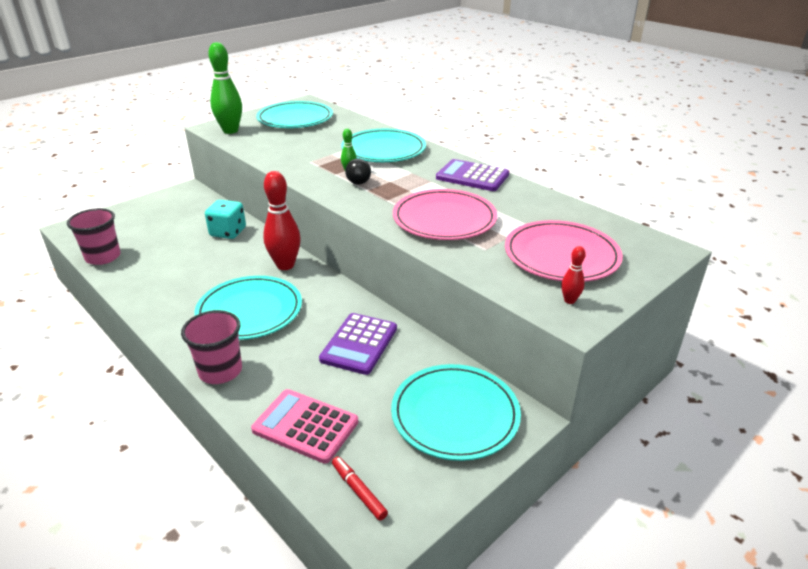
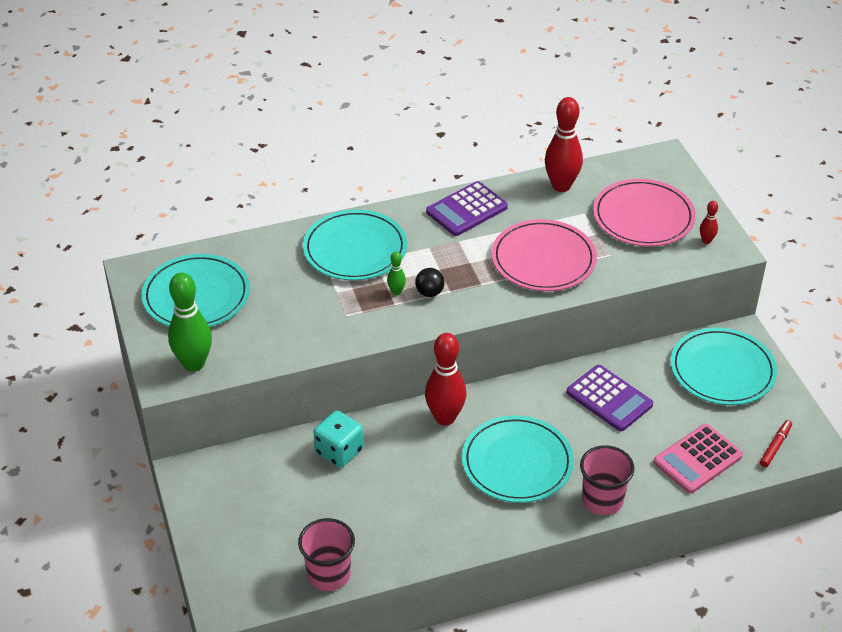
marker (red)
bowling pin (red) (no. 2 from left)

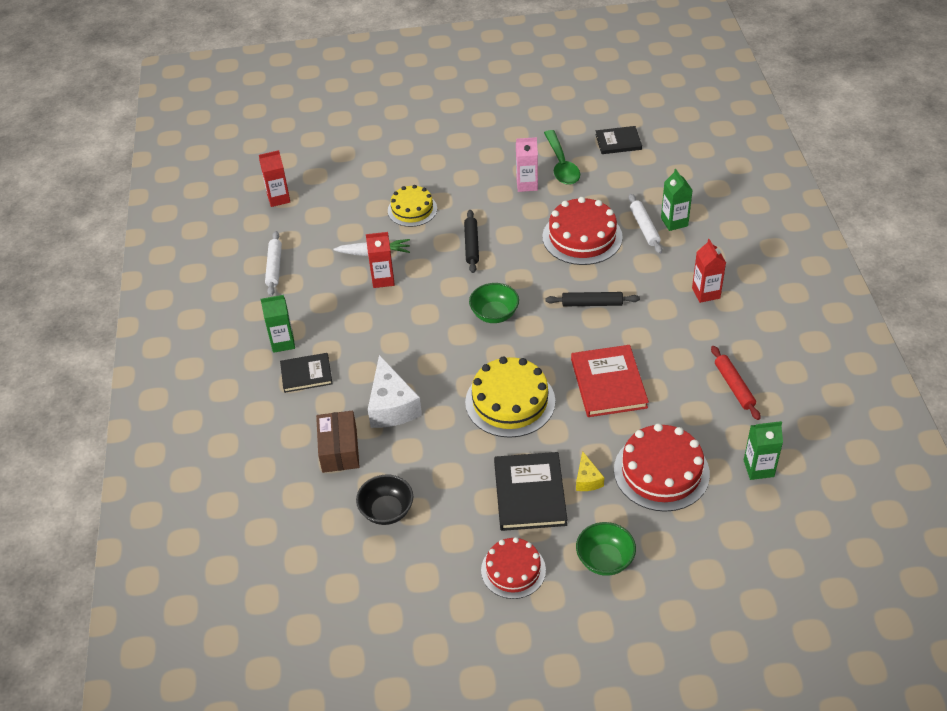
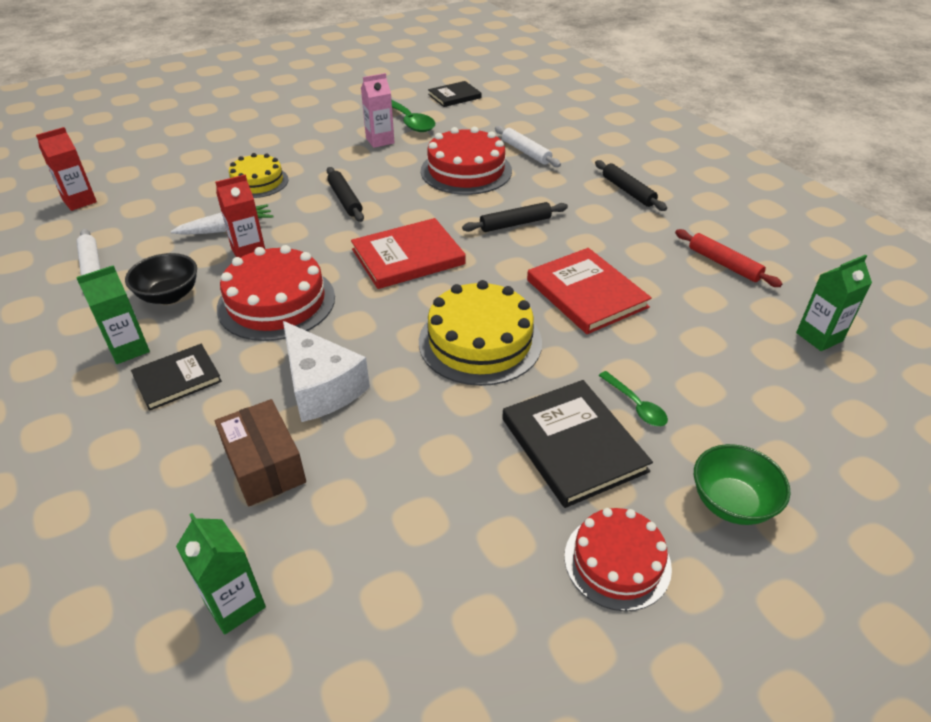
bowl (black)
book (red) (no. 1 from left)
spoon (green) (no. 2 from left)
cake (red) (no. 1 from left)
carton (green) (no. 2 from left)
rolling pin (black) (no. 3 from left)

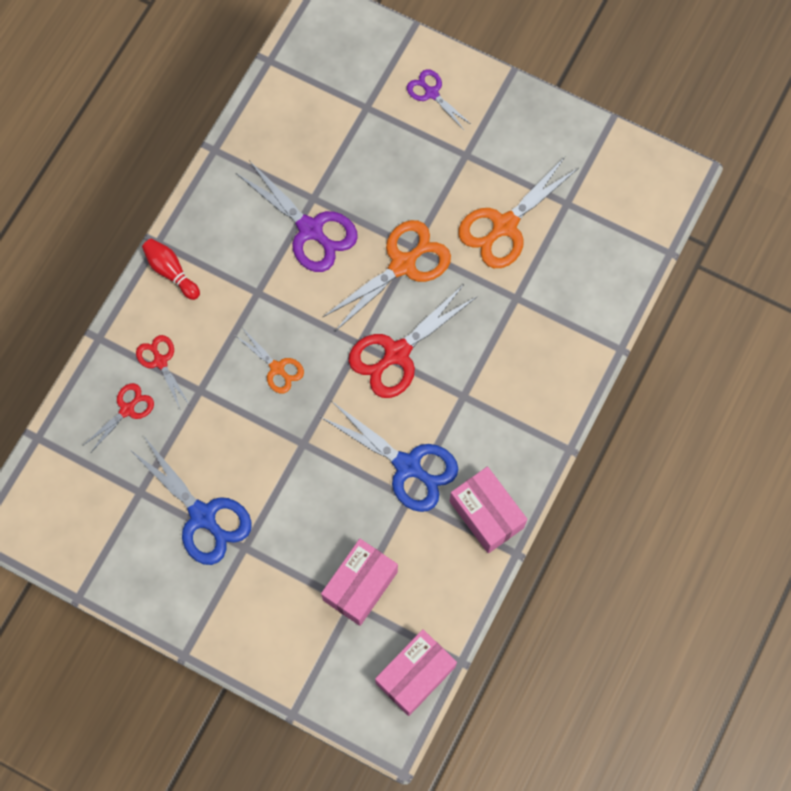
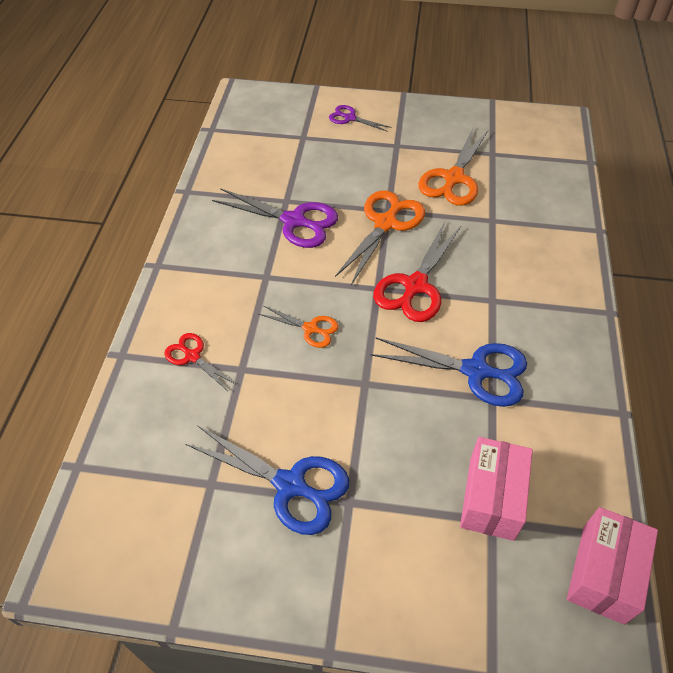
scissors (red) (no. 1 from left in the first image)
bowling pin (red)
box (pink) (no. 3 from left in the first image)

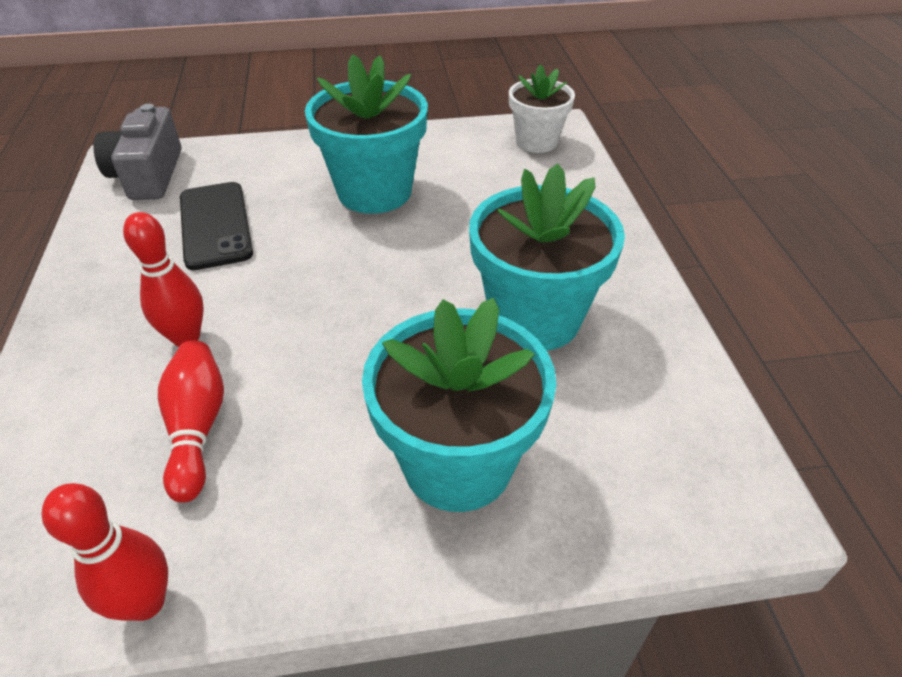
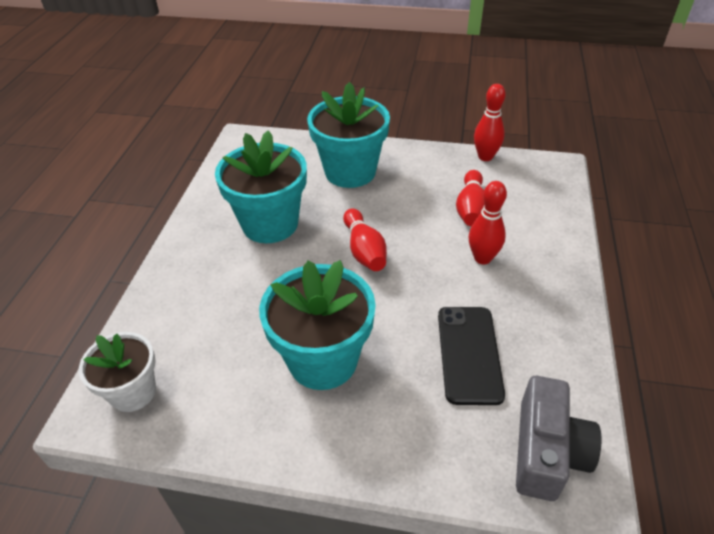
bowling pin (red) (no. 1 from left)

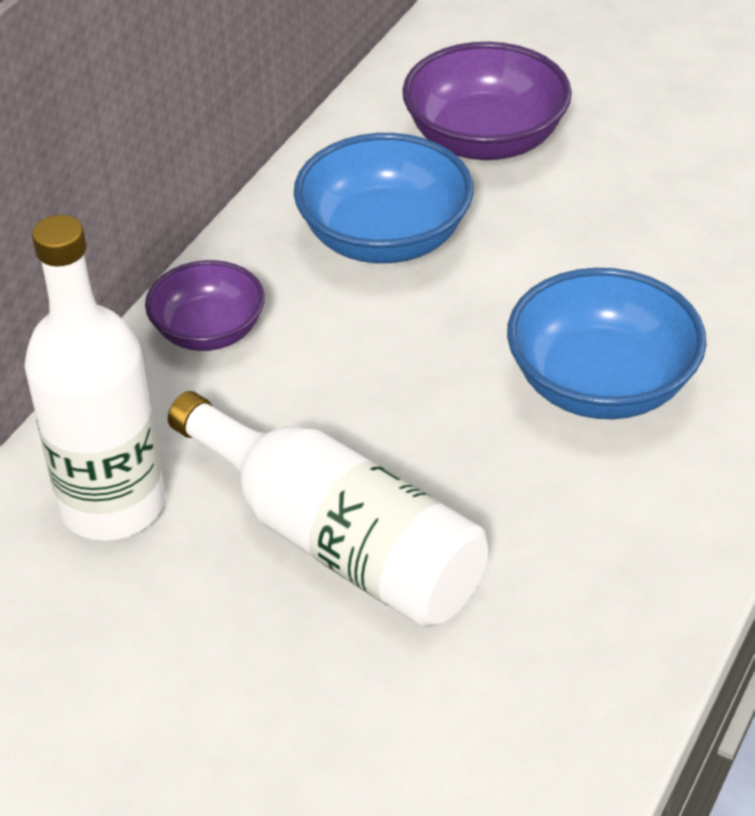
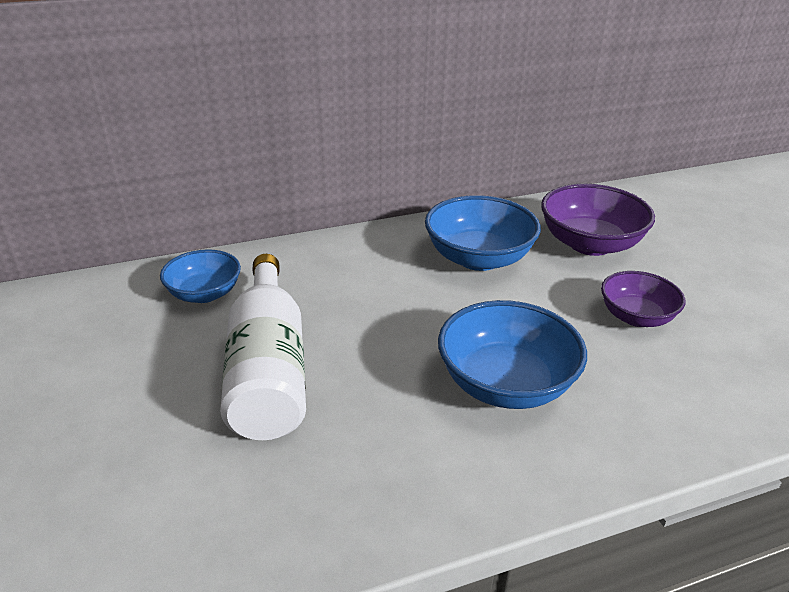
bowl (blue) (no. 1 from left)
bowl (purple) (no. 2 from left)

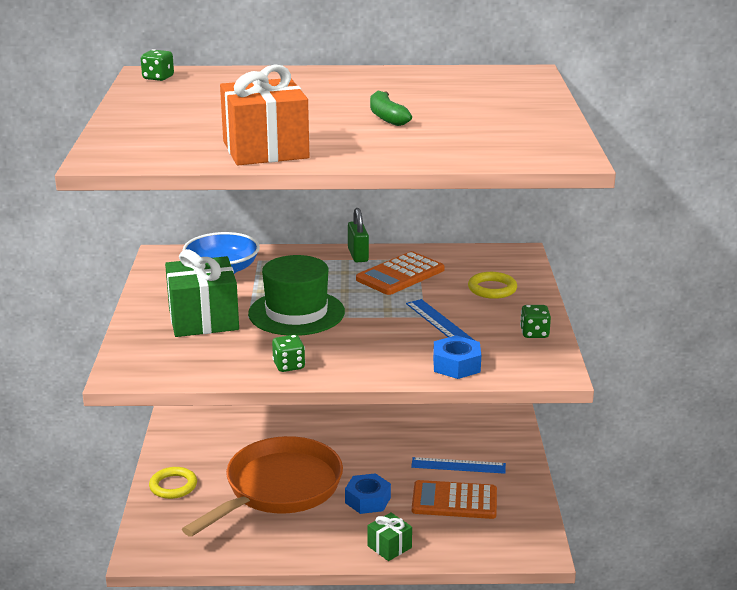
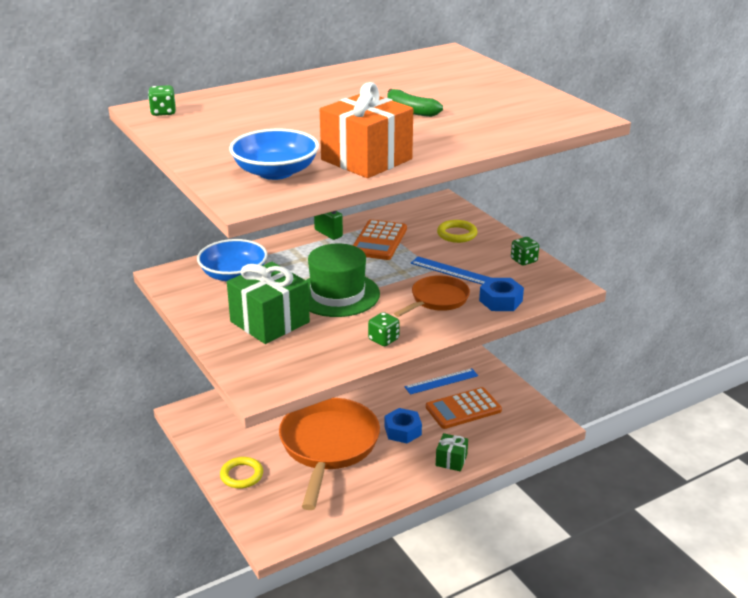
bowl (blue) (no. 2 from left)
pan (orange) (no. 2 from left)

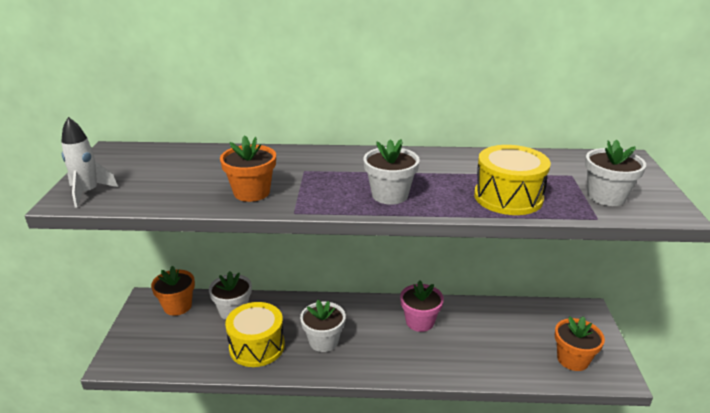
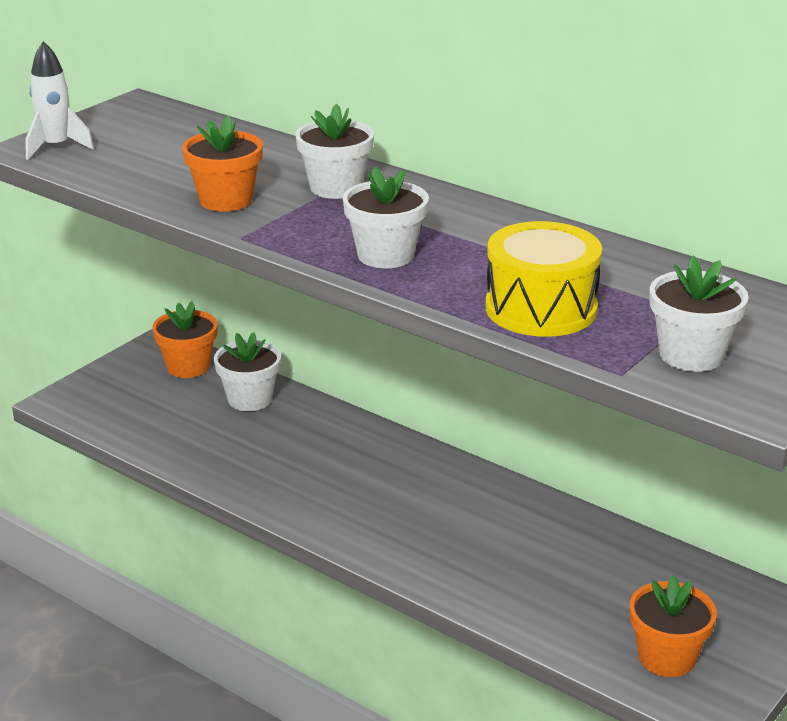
drum (yellow) (no. 1 from left in the first image)
flower pot (white) (no. 2 from left)
flower pot (pink)

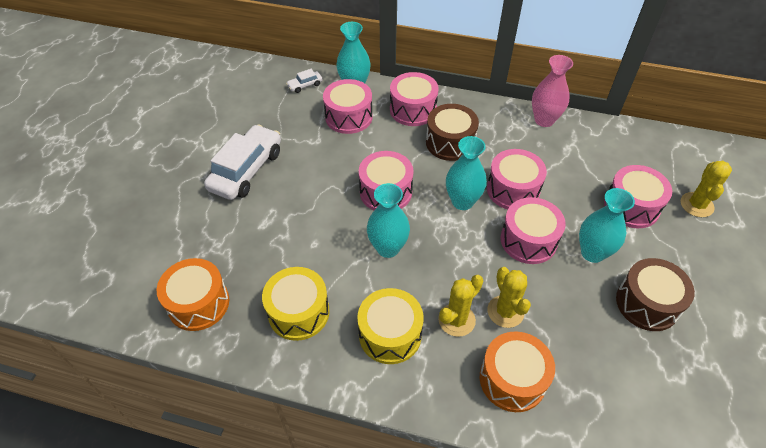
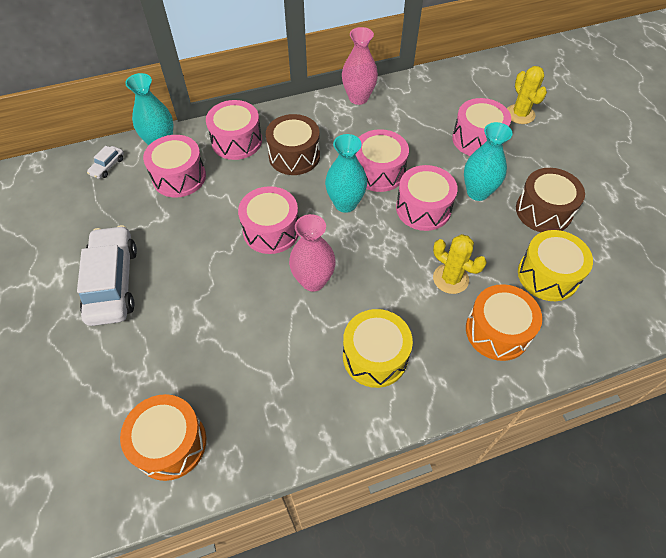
drum (yellow) (no. 2 from left)
vase (pink) (no. 1 from left)
cactus (yellow) (no. 1 from left in the first image)

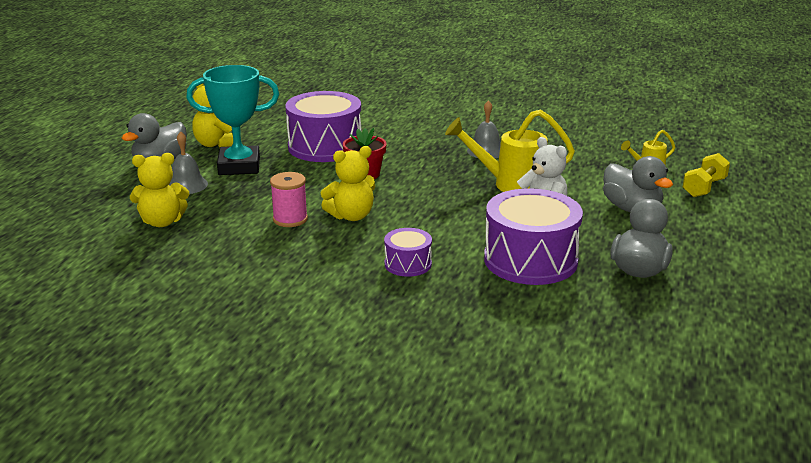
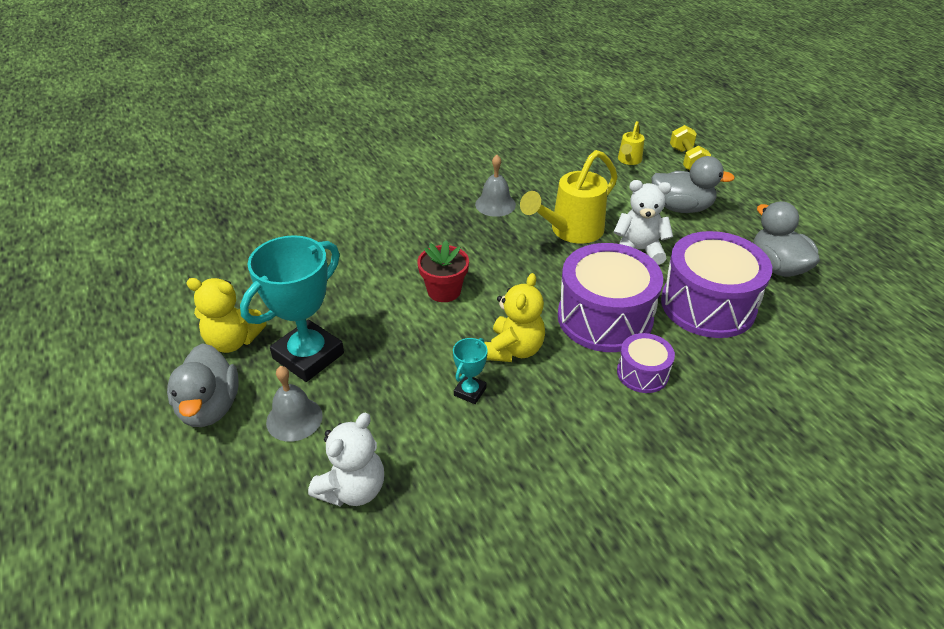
teddy bear (white) (no. 1 from left)
trophy (turquoise) (no. 2 from left)
drum (purple) (no. 1 from left)

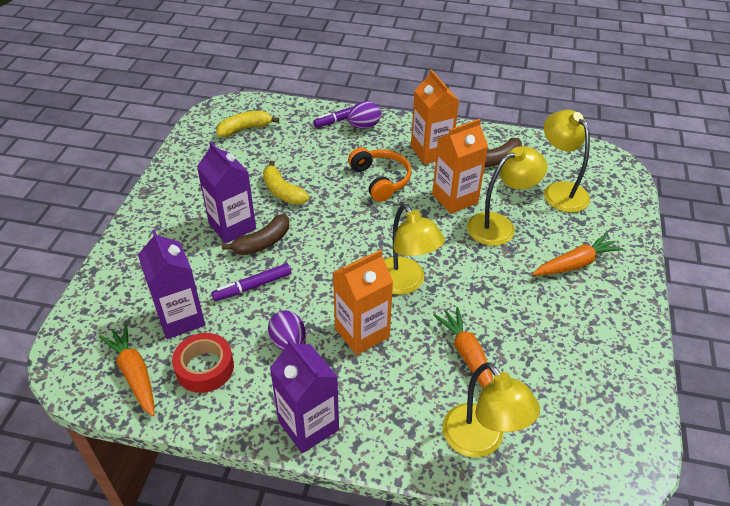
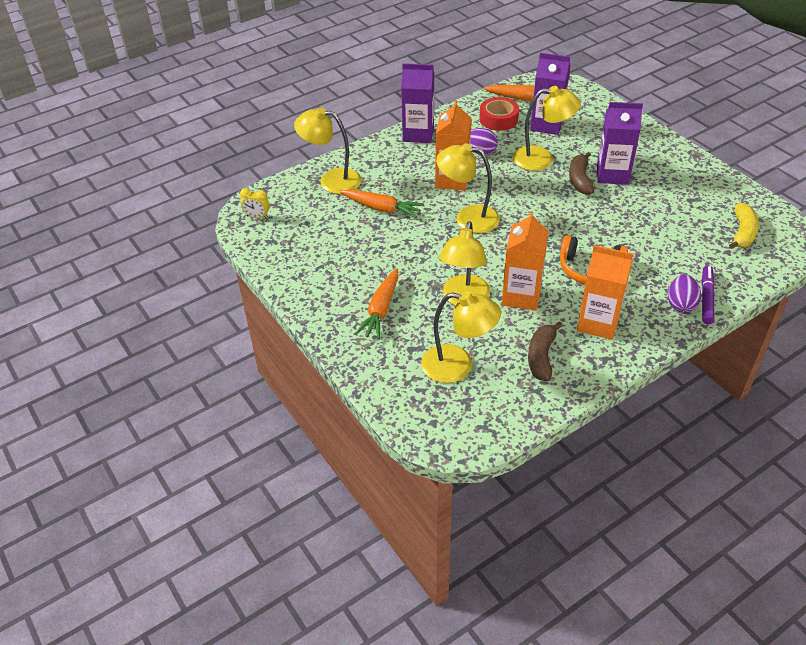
lamp (yellow) (no. 5 from left)
banana (yellow) (no. 2 from left in the first image)
clock (yellow)

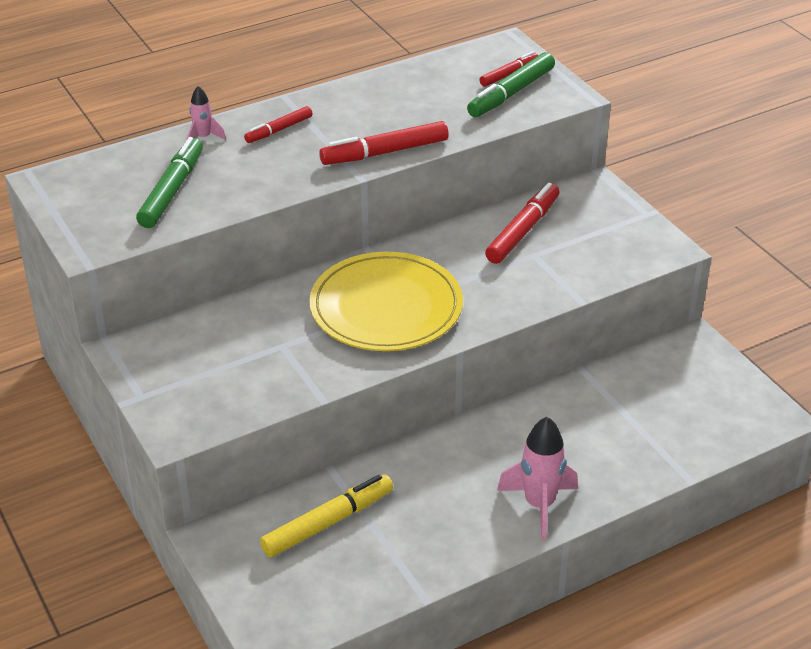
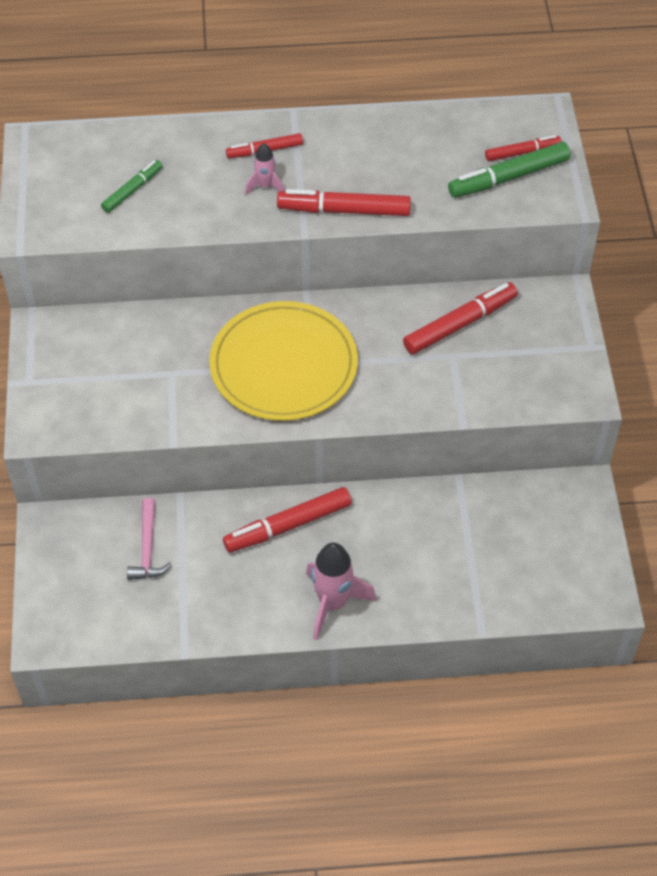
marker (green) (no. 1 from left)
rocket (pink) (no. 1 from left)
hammer (pink)
marker (red) (no. 2 from left)

